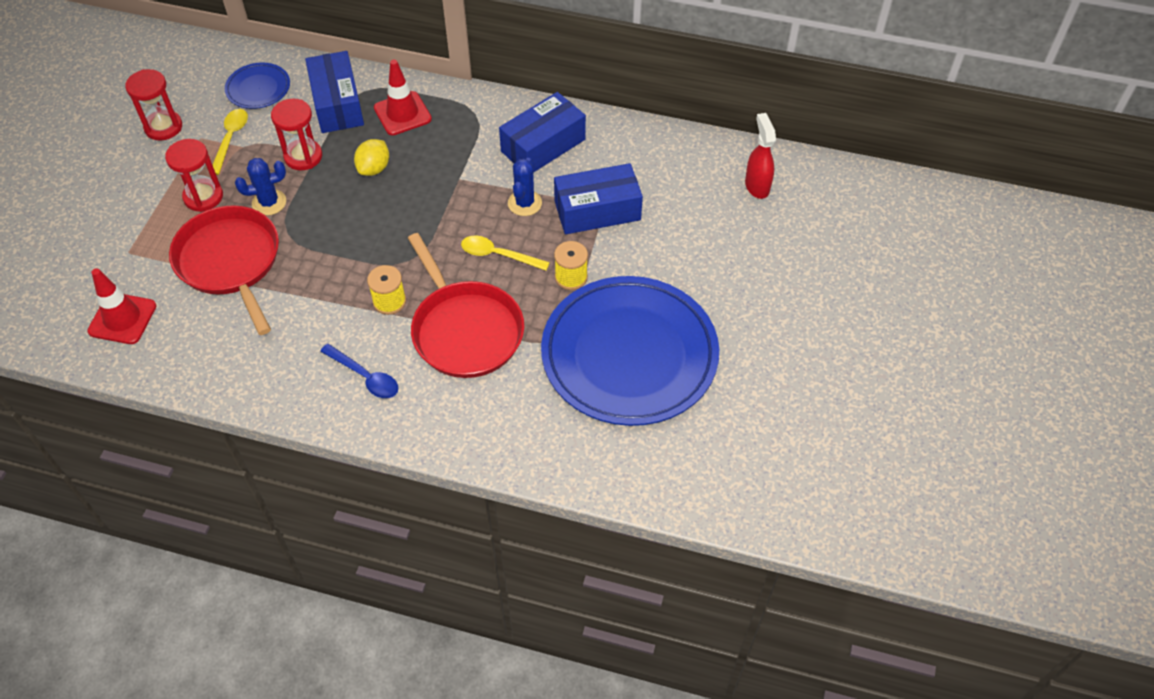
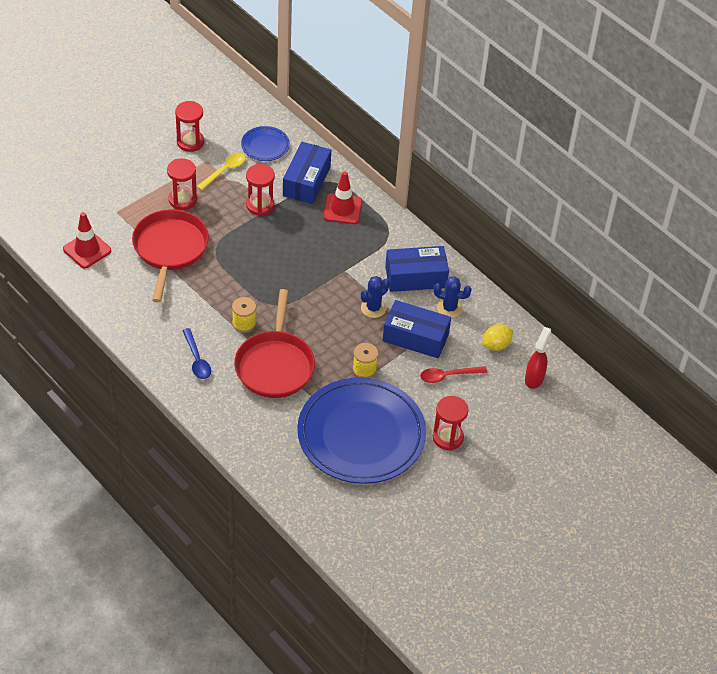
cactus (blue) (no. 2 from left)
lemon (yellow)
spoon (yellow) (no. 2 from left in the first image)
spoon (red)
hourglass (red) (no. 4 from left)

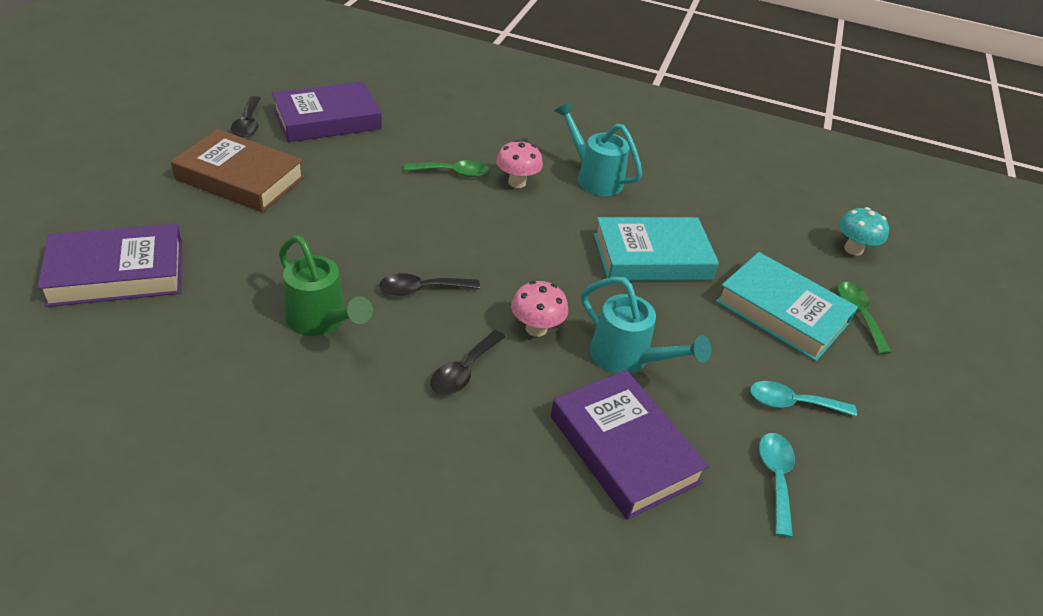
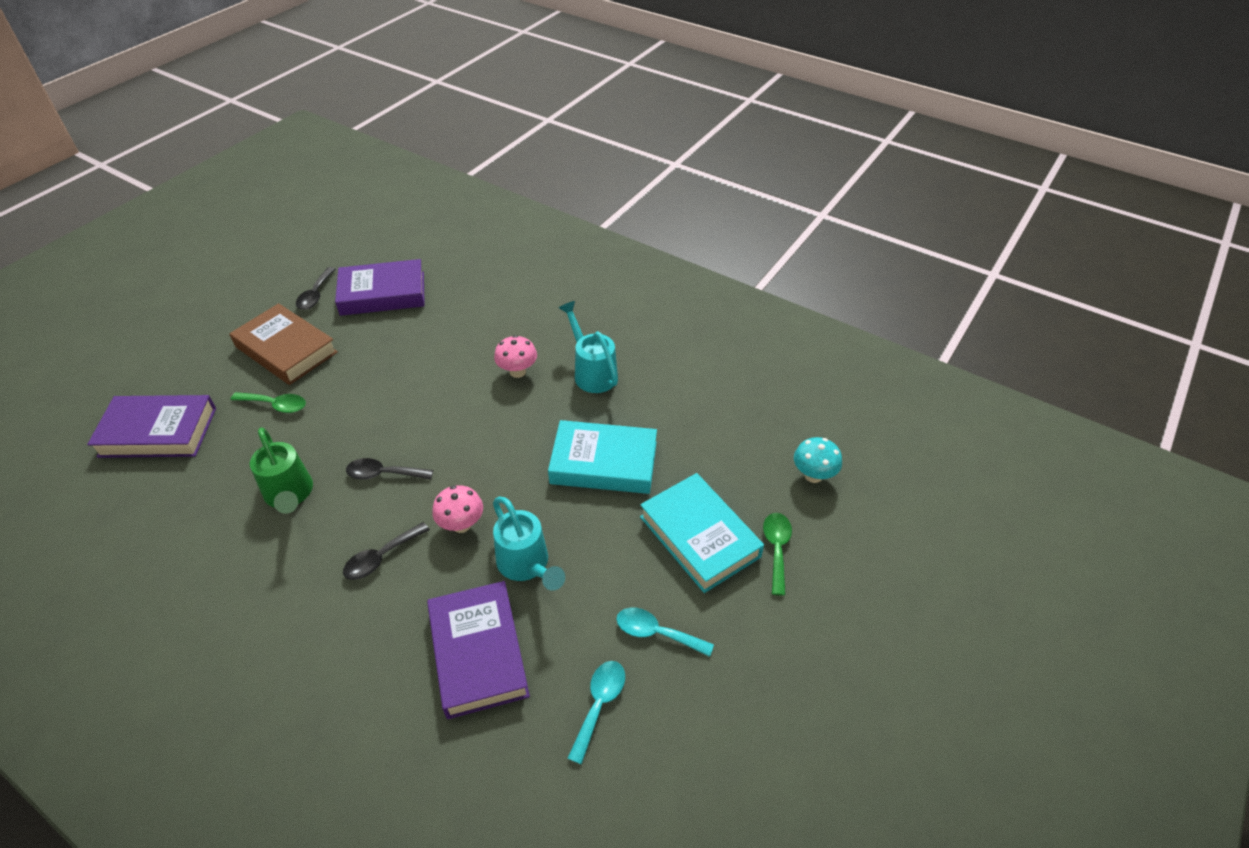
spoon (green) (no. 1 from left)

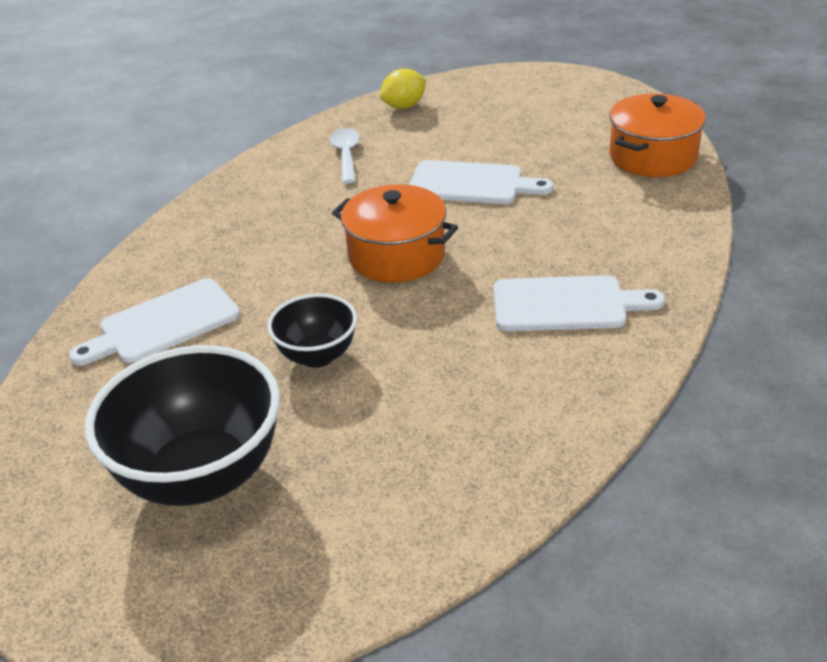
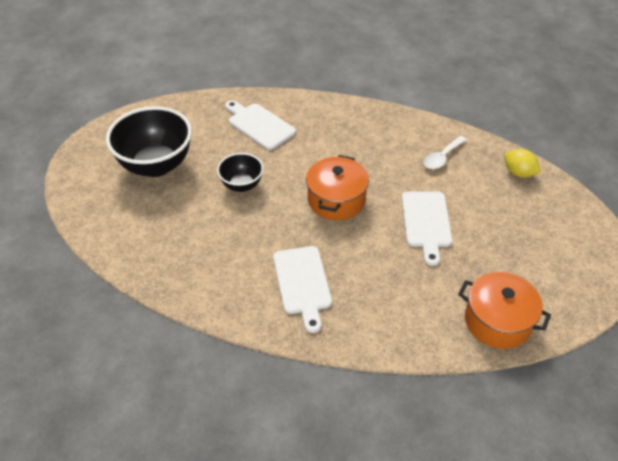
spoon (white)

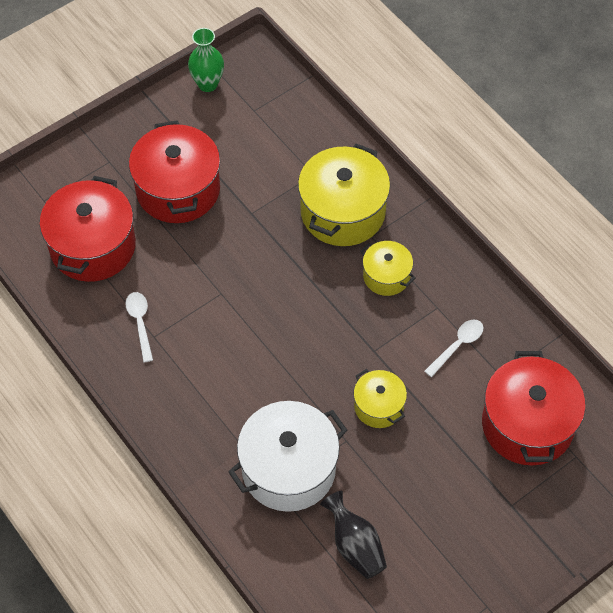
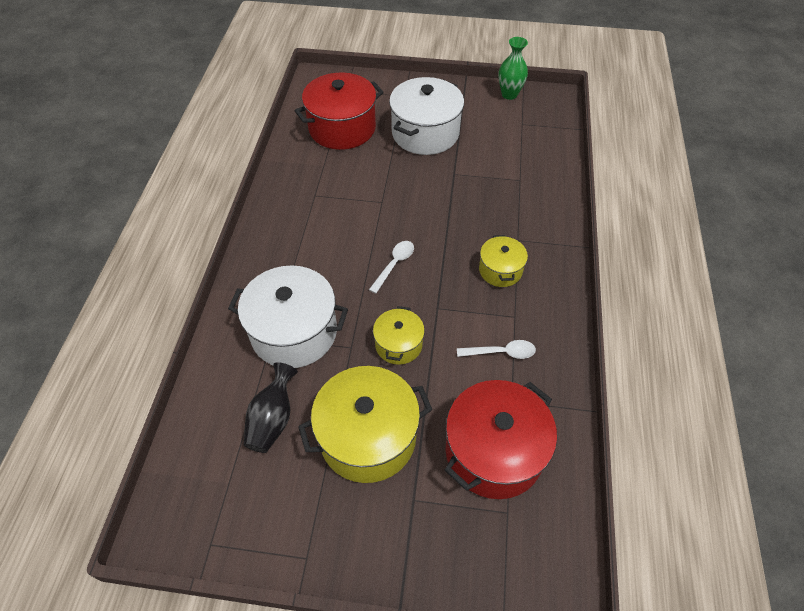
spoon (white) (no. 1 from left)
pot (white) (no. 2 from left)
pot (yellow) (no. 1 from left)

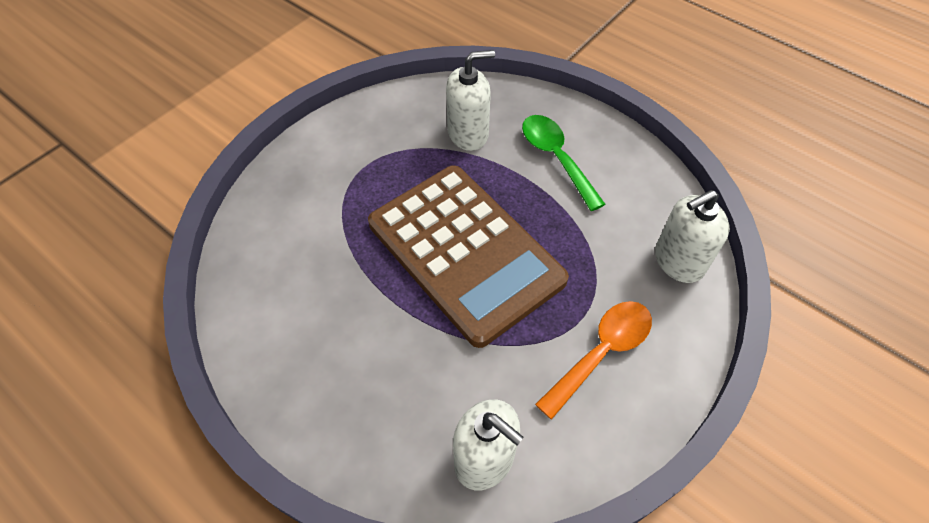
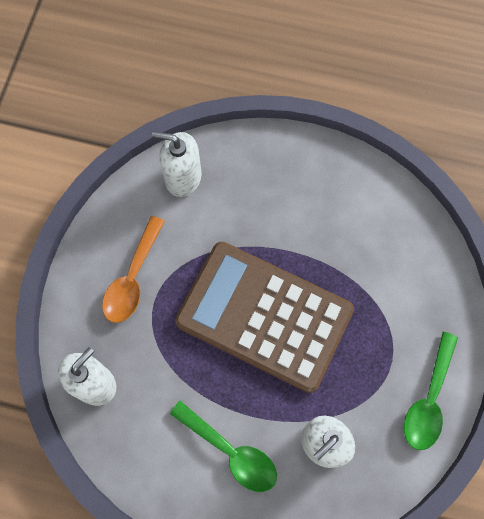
spoon (green) (no. 2 from left)

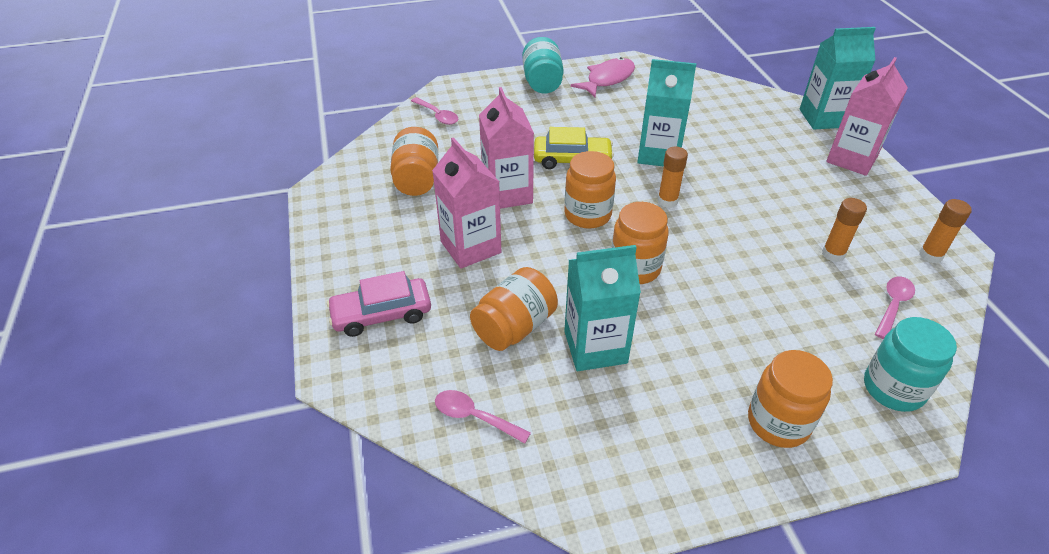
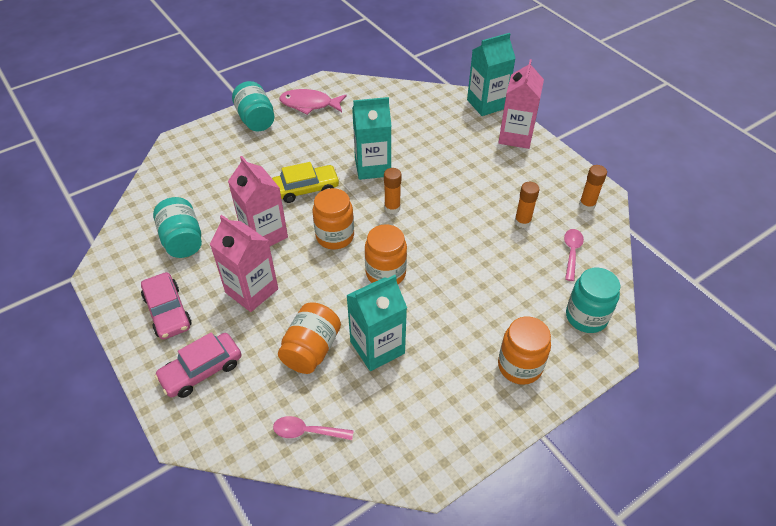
jar (turquoise) (no. 1 from left)
spoon (pink) (no. 1 from left in the first image)
fish (pink)
car (pink) (no. 1 from left)

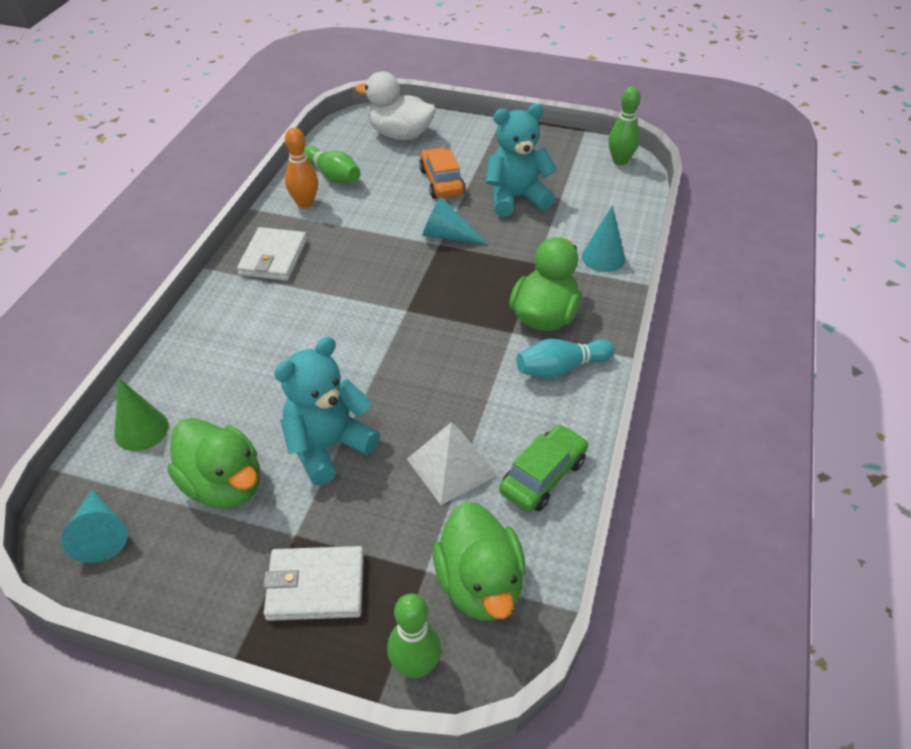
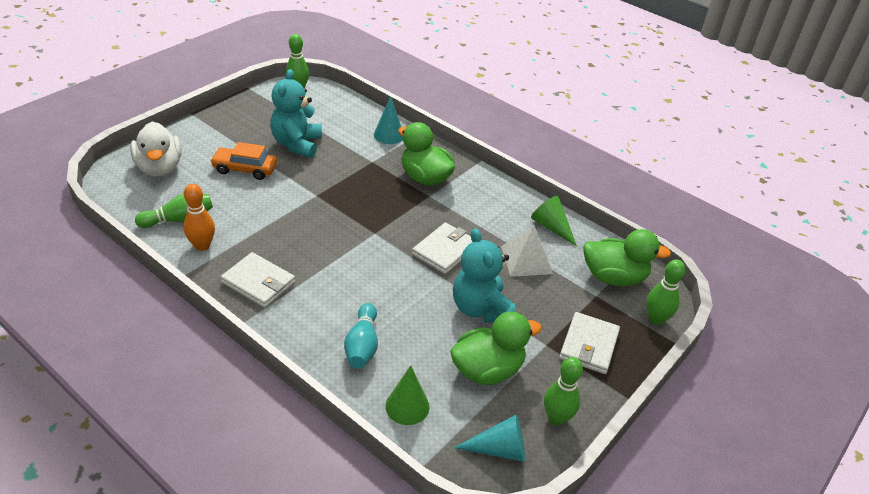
duck (white)
cone (turquoise) (no. 2 from left in the first image)
cone (green) (no. 2 from left)
bowling pin (turquoise)
wallet (white) (no. 2 from left)
bowling pin (green) (no. 3 from left)

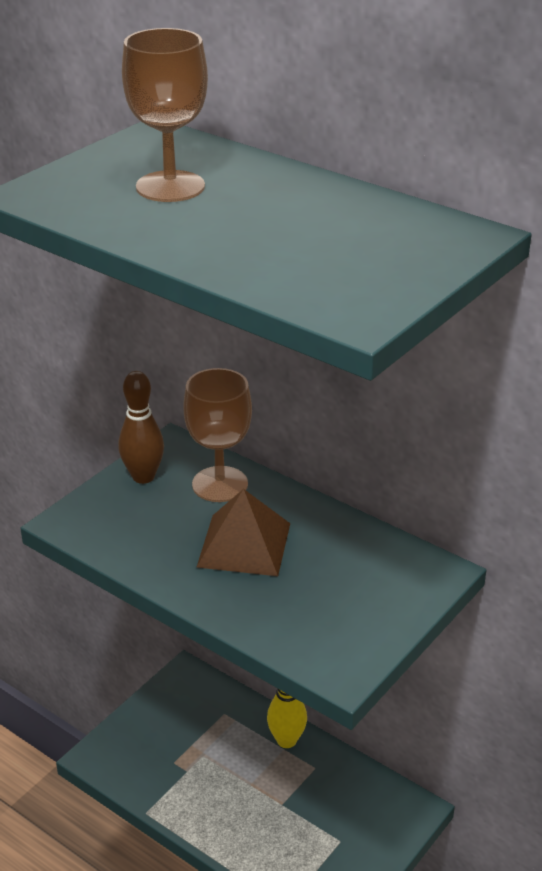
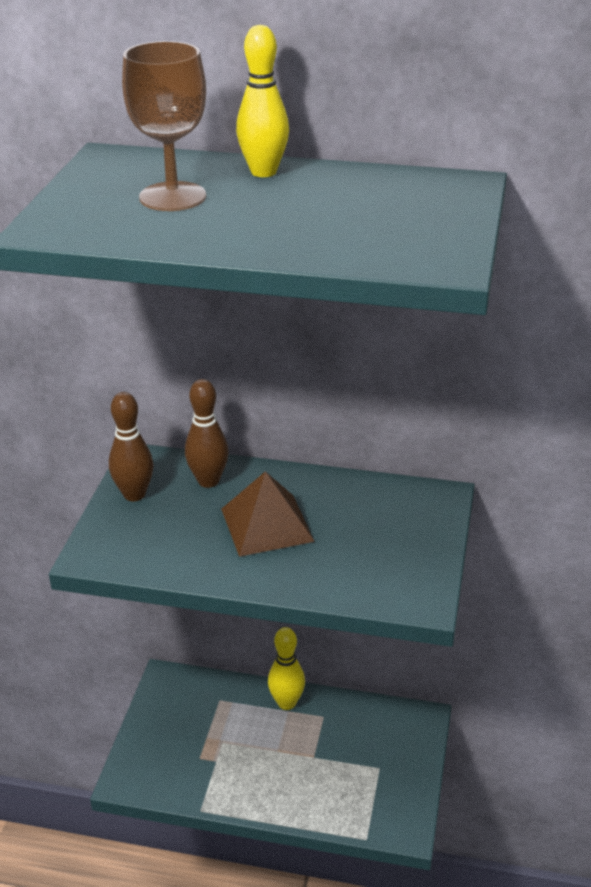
bowling pin (brown) (no. 2 from left)
bowling pin (yellow) (no. 1 from left)

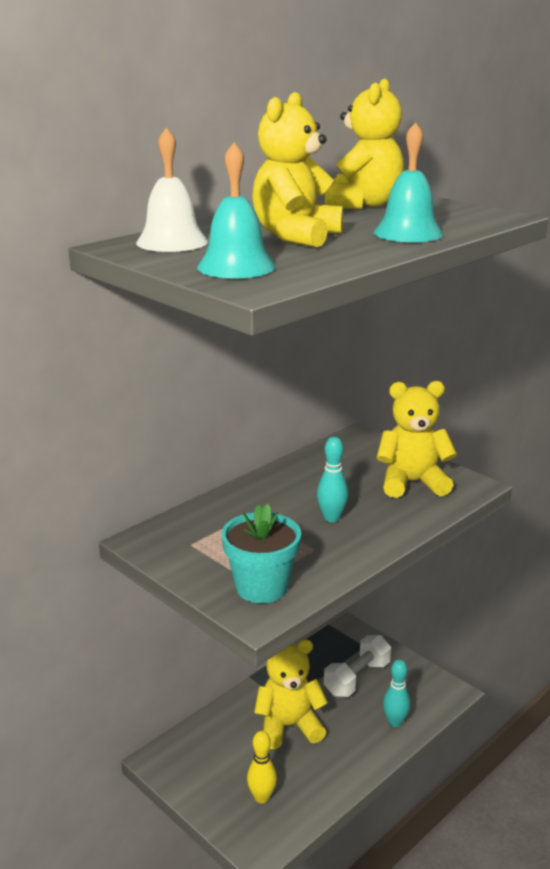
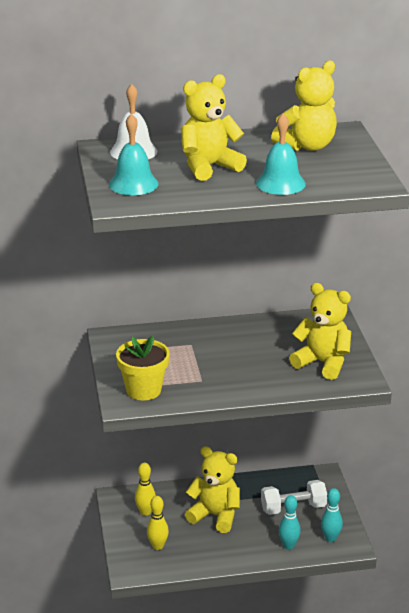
flower pot (yellow)
bowling pin (turquoise) (no. 2 from left)
bowling pin (yellow) (no. 1 from left)

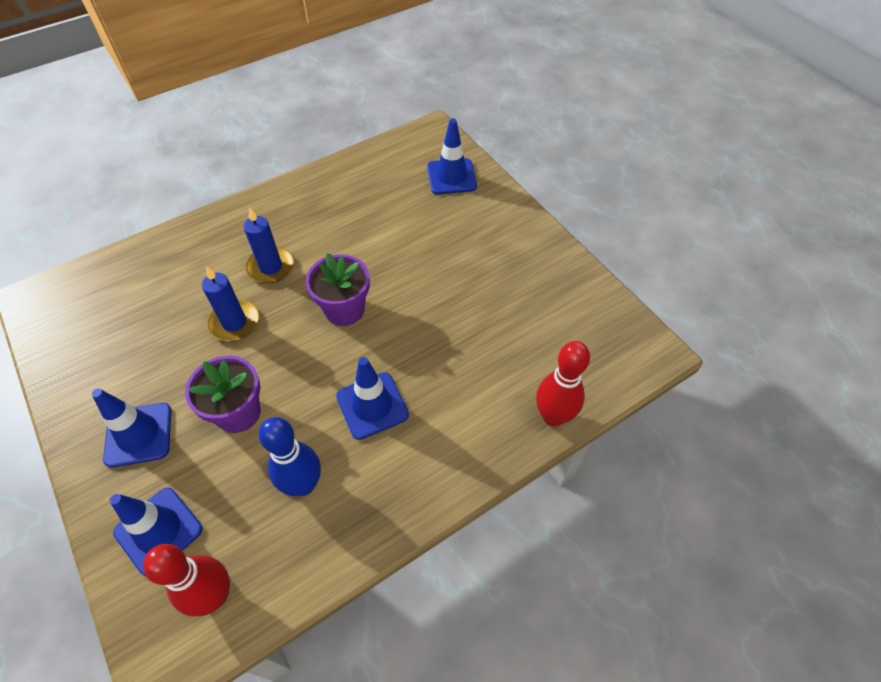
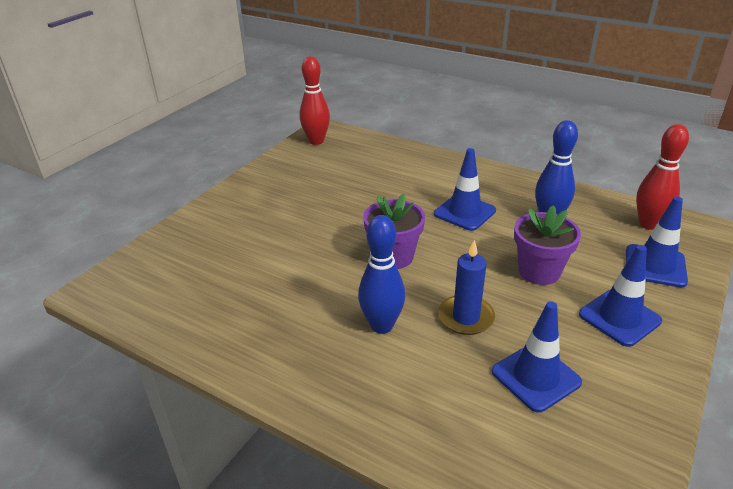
bowling pin (blue) (no. 1 from left)
traffic cone (blue) (no. 2 from left)
bowling pin (red) (no. 1 from left)

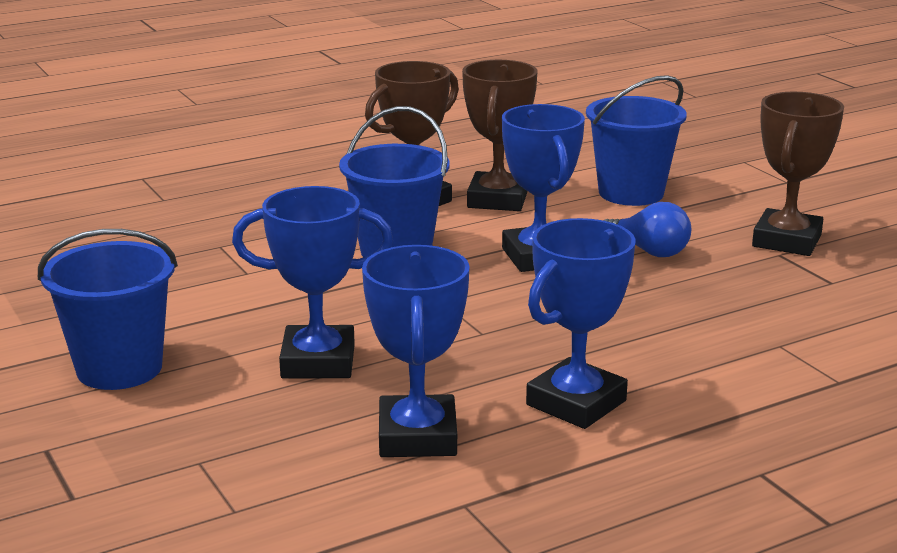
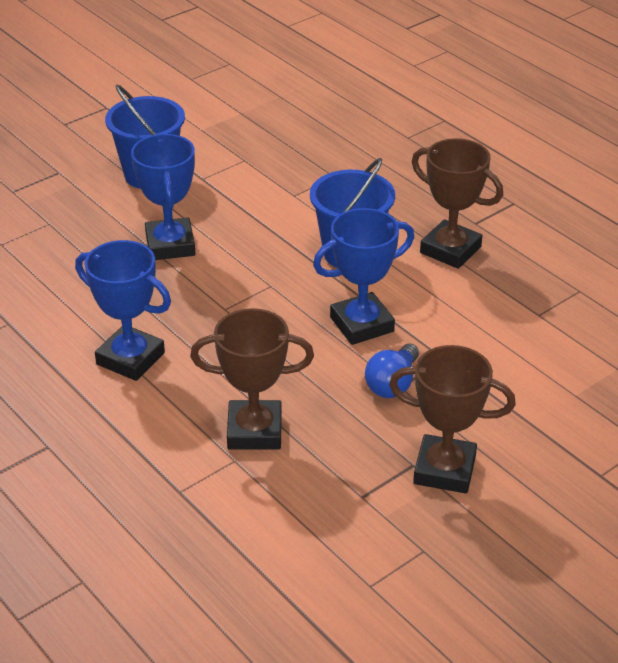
trophy (blue) (no. 2 from left in the first image)
trophy (brown) (no. 1 from left)
bucket (blue) (no. 3 from left in the first image)

